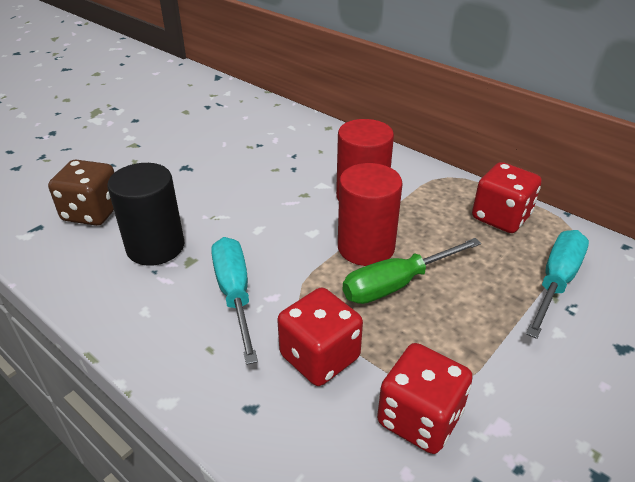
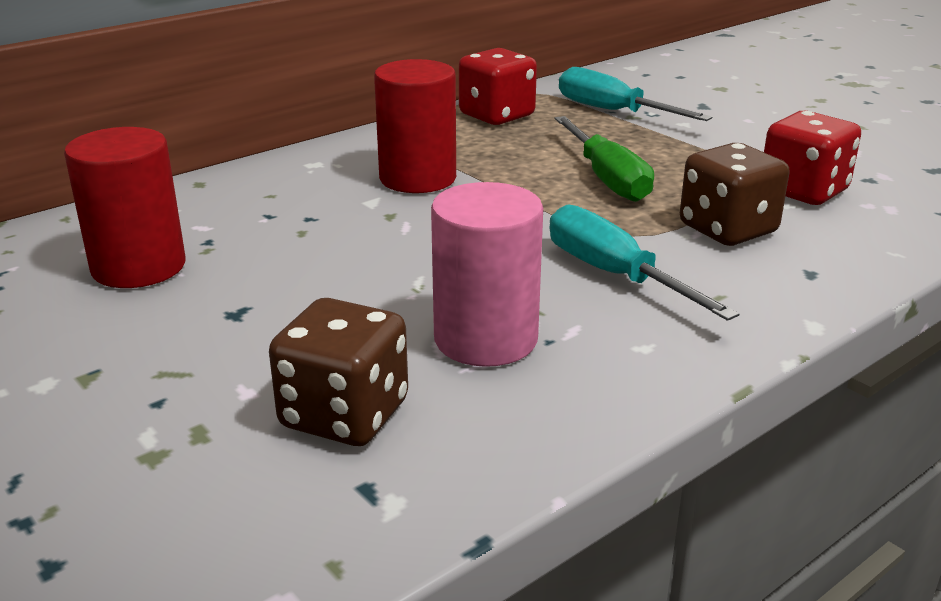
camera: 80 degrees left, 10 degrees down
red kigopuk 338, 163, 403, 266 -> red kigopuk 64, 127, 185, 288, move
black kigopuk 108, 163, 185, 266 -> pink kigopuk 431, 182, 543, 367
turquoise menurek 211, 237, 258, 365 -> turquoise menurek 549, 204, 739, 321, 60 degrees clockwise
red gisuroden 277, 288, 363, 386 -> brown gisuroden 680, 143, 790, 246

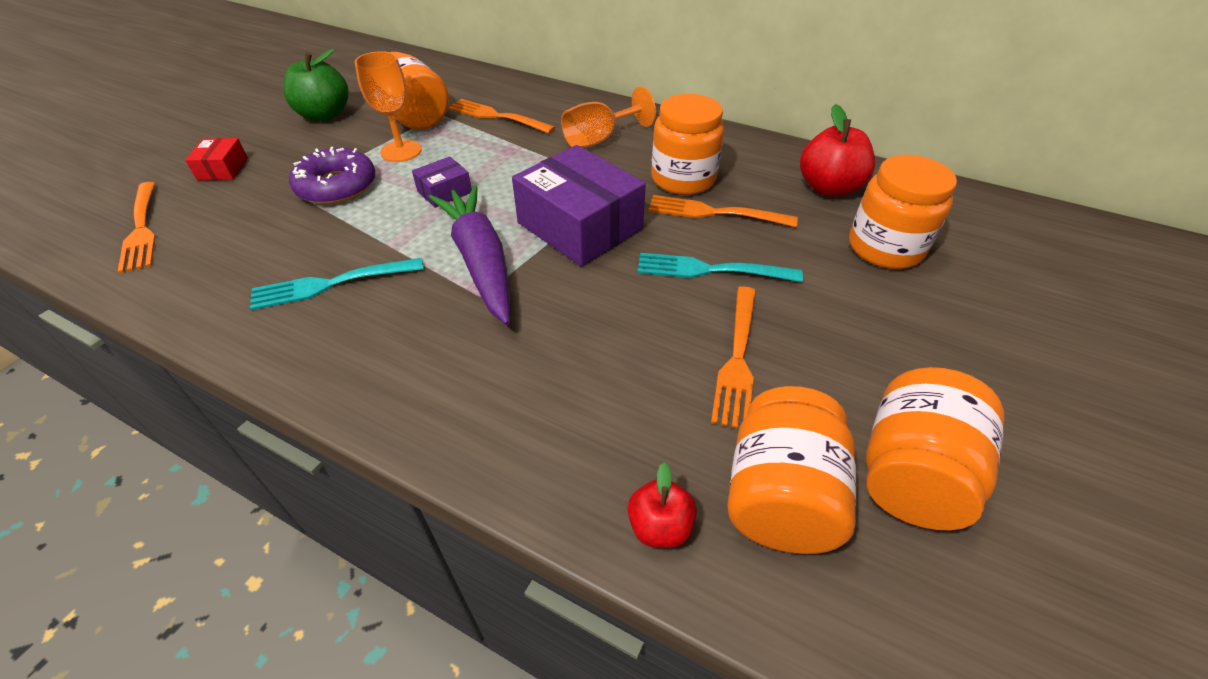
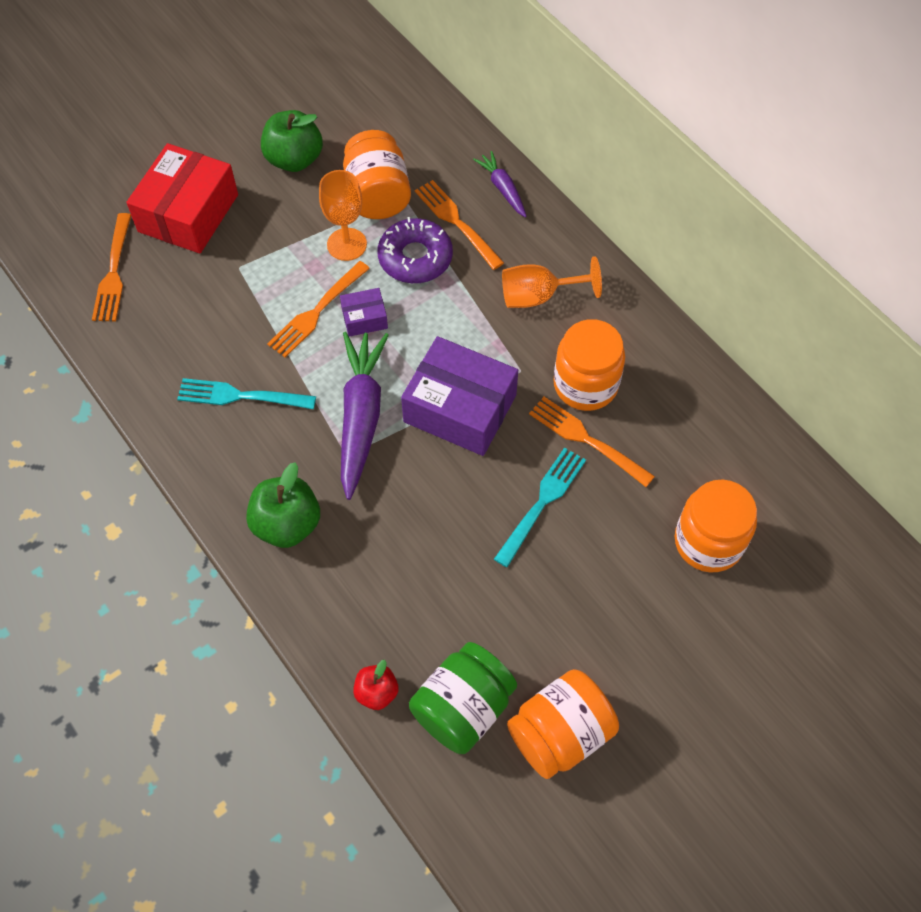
camera: 25 degrees right, 15 degrees up
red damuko 185, 138, 248, 180 -> red damuko 126, 143, 238, 253, x2.13
none -> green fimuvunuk 246, 462, 320, 548
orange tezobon 711, 286, 756, 429 -> orange tezobon 267, 261, 370, 357, move
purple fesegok 289, 147, 375, 204 -> purple fesegok 378, 217, 453, 283, move
purple damuko 512, 145, 646, 267 -> purple damuko 401, 336, 518, 456, 45 degrees counterclockwise
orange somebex 727, 386, 856, 554 -> green somebex 409, 642, 517, 754
none -> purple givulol 473, 151, 527, 218
turquoise tezobon 638, 253, 803, 282 -> turquoise tezobon 494, 448, 586, 567, 90 degrees clockwise
red fimuvunuk 800, 104, 875, 197 -> none

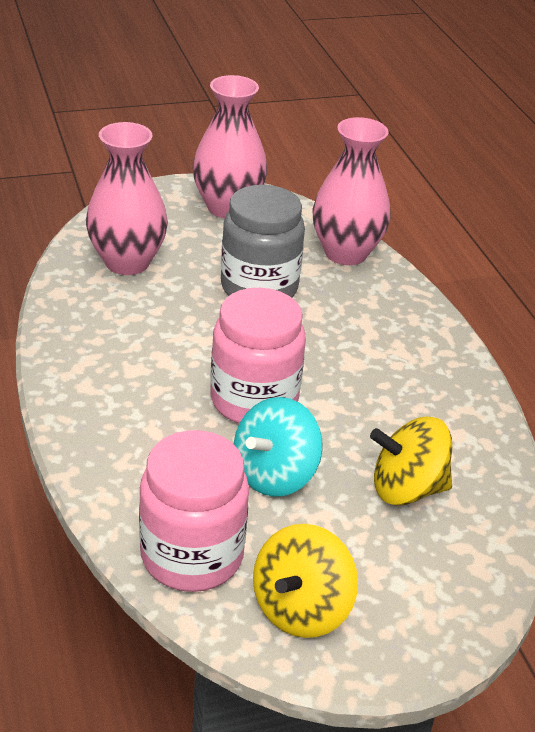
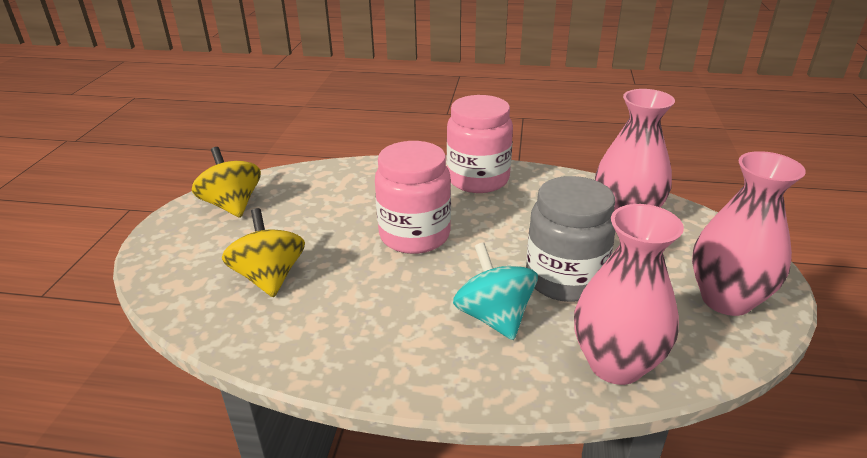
camera: 120 degrees right, 5 degrees down
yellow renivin 370, 417, 452, 505 -> yellow renivin 222, 208, 305, 297, 45 degrees counterclockwise
pink somebex 139, 430, 249, 592 -> pink somebex 447, 95, 513, 193, move
turquoise renivin 234, 397, 322, 497 -> turquoise renivin 453, 242, 538, 340, move

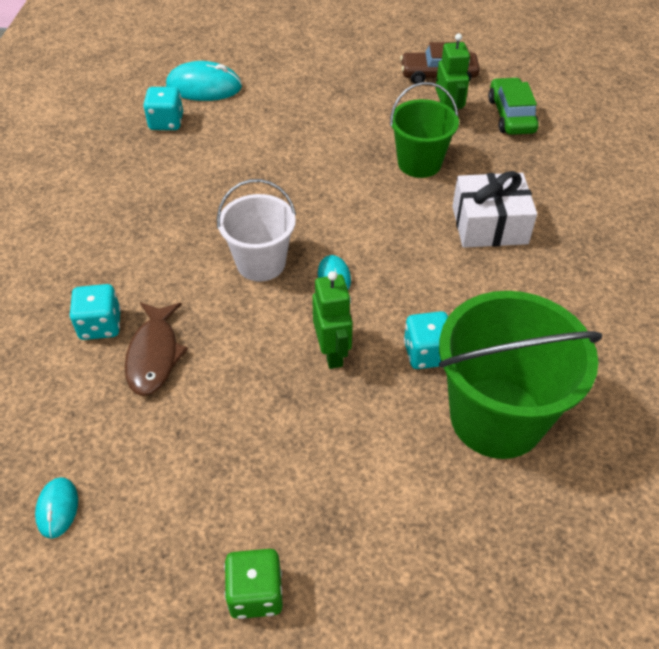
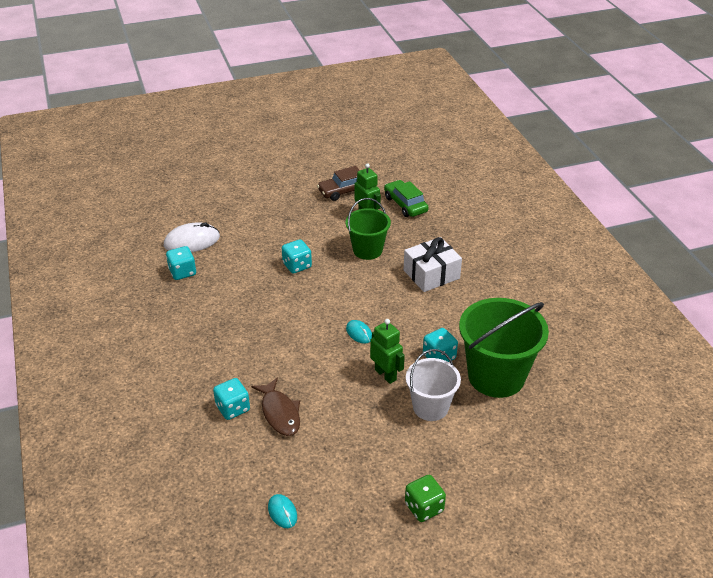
camera: 25 degrees left, 10 degrees down
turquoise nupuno 166, 61, 242, 101 -> white nupuno 164, 222, 220, 252
none -> turquoise gisuroden 282, 239, 312, 274
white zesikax 217, 179, 296, 281 -> white zesikax 406, 349, 461, 421, move

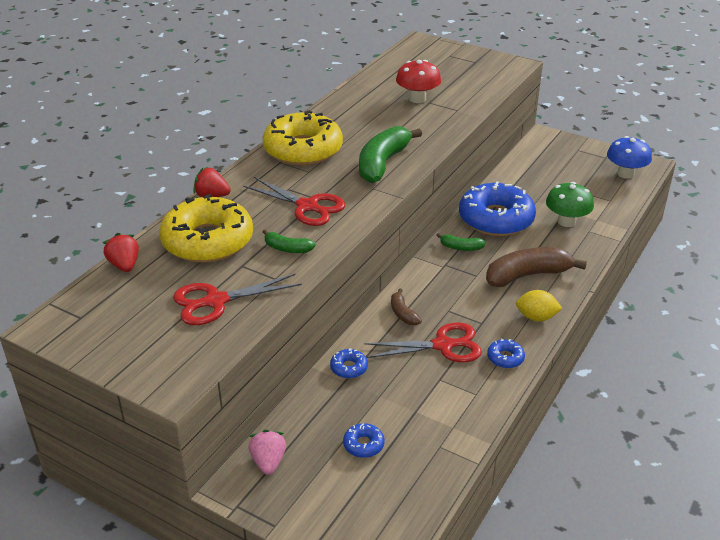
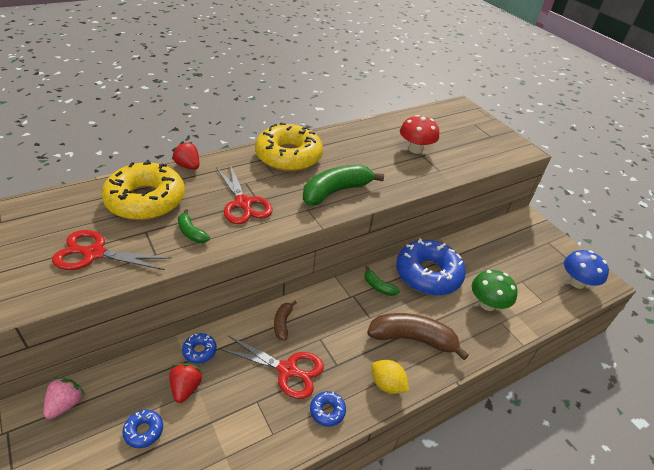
camera: 25 degrees right, 5 degrees up
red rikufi 103, 233, 139, 272 -> red rikufi 169, 363, 203, 403, move

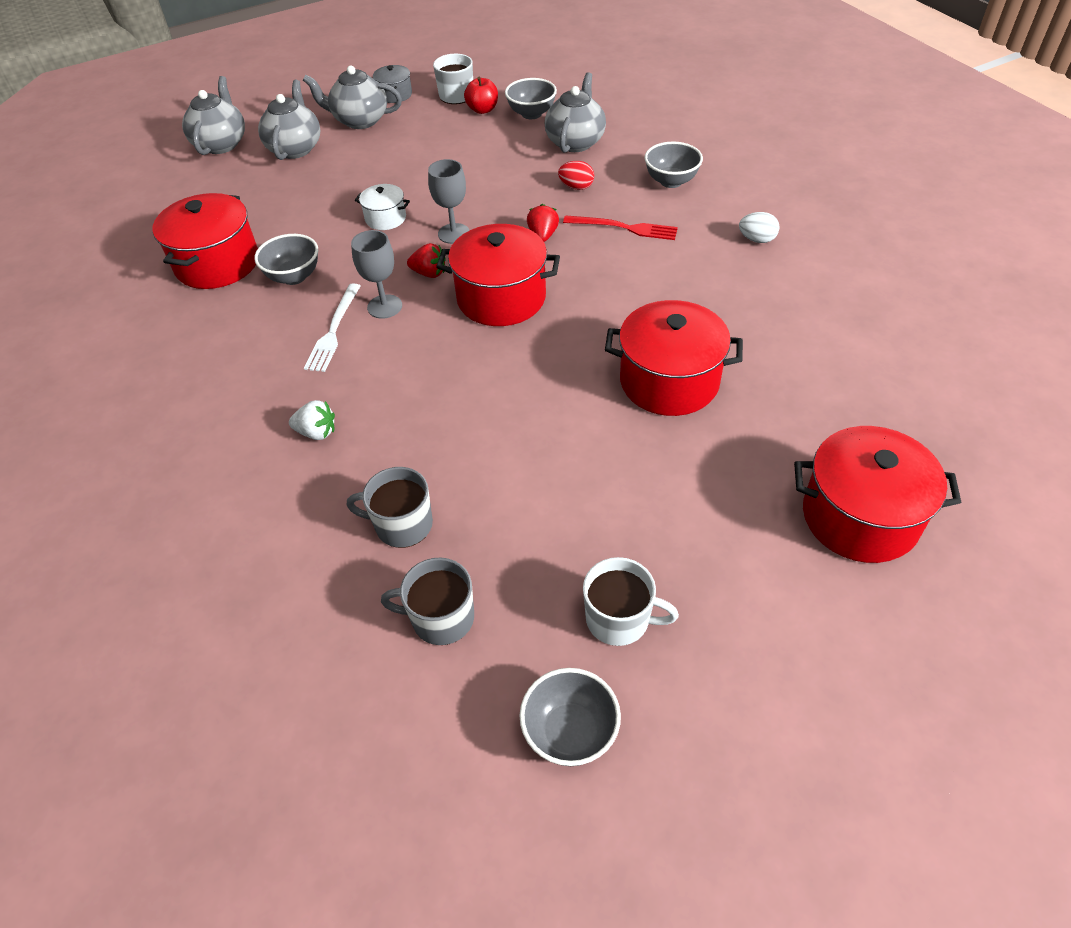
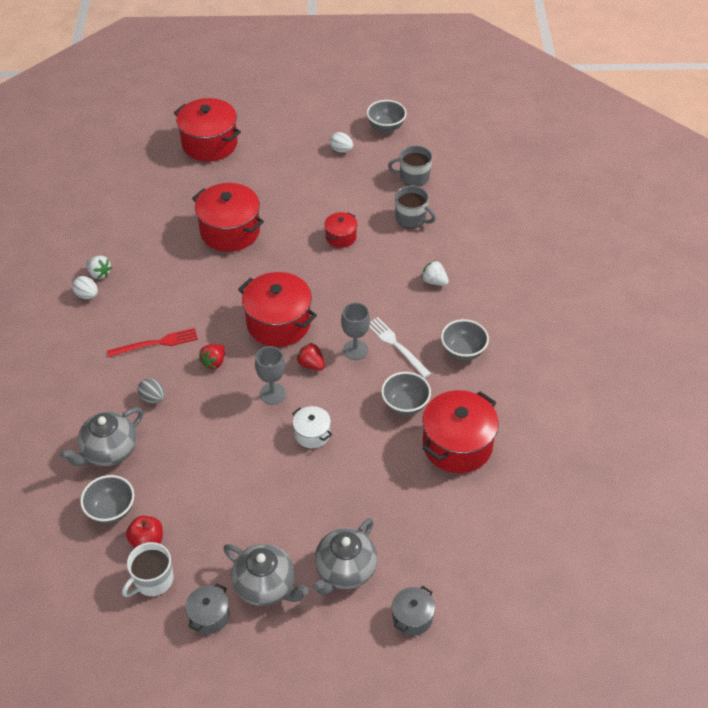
camera: 155 degrees left, 0 degrees up
none -> white rikufi 86, 256, 112, 279
red tezobon 563, 215, 678, 240 -> red tezobon 107, 328, 198, 357, 120 degrees clockwise
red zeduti 558, 161, 594, 190 -> grey zeduti 138, 379, 165, 404
none -> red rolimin 324, 212, 357, 248
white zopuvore 583, 557, 679, 646 -> white zeduti 329, 132, 353, 153
white tezobon 304, 283, 360, 372 -> white tezobon 369, 317, 431, 378, 75 degrees counterclockwise
grey zopuvore 381, 557, 474, 645 -> grey zopuvore 388, 145, 432, 187, 150 degrees clockwise
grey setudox 182, 76, 245, 155 -> grey rolimin 392, 586, 435, 636
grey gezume 644, 141, 703, 188 -> grey gezume 441, 319, 489, 361, move

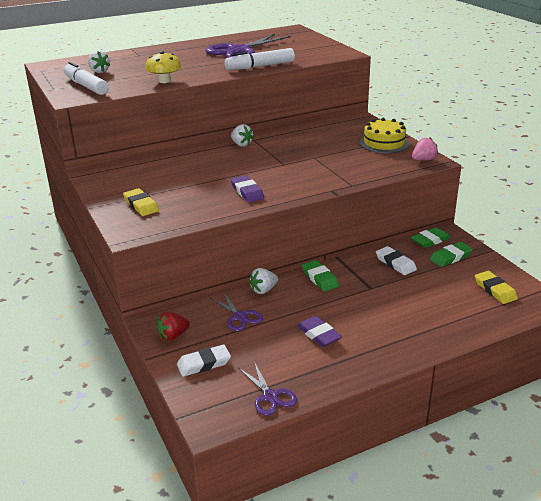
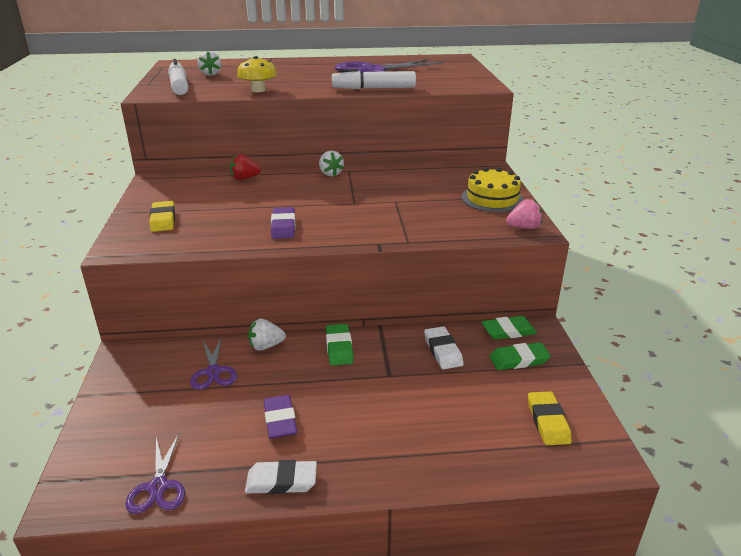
camera: 20 degrees right, 0 degrees up
red rikufi 157, 312, 190, 341 -> red rikufi 230, 154, 261, 180, move
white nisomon 177, 345, 231, 377 -> white nisomon 245, 460, 317, 494, move

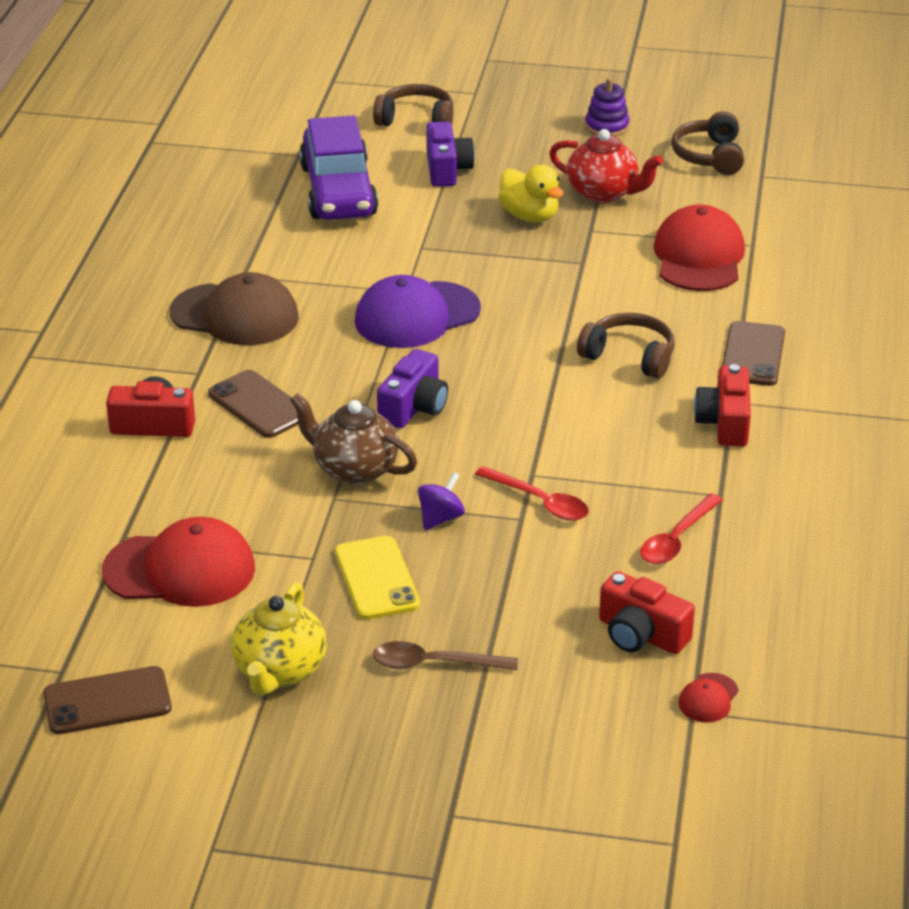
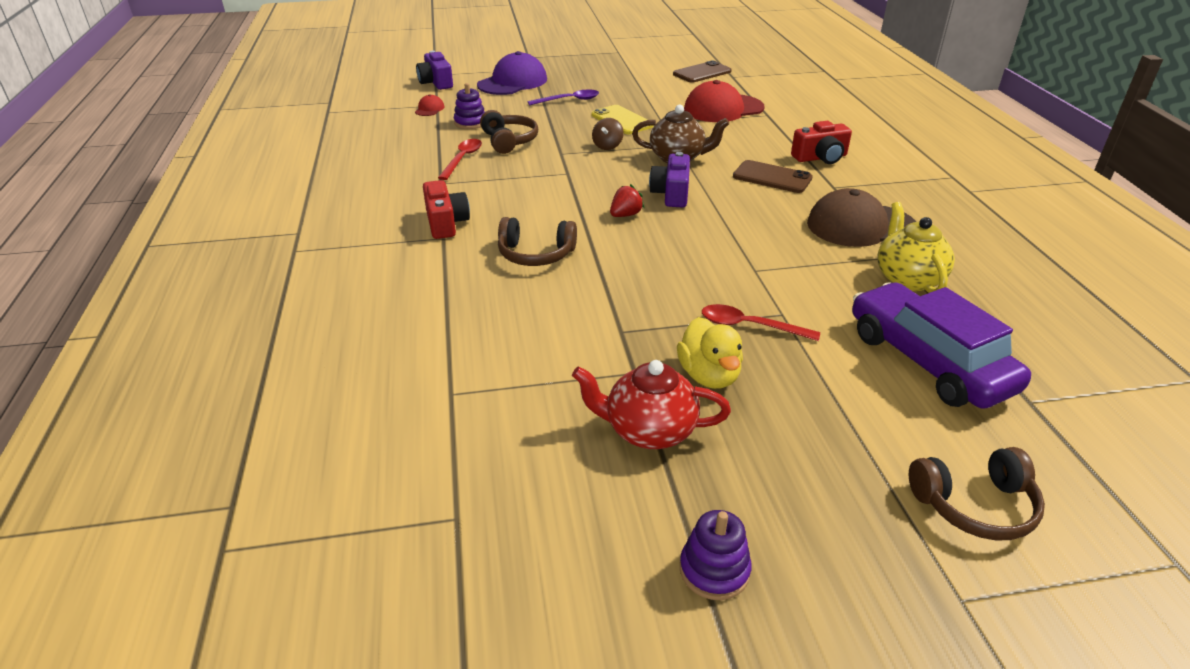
camera: 160 degrees right, 0 degrees up
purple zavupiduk 426, 122, 475, 187 -> purple zavupiduk 416, 51, 453, 90, move
red zavupiduk 599, 571, 695, 654 -> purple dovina 454, 83, 485, 129
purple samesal 355, 275, 481, 348 -> purple samesal 477, 51, 547, 95, move
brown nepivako 671, 111, 744, 175 -> brown nepivako 480, 110, 538, 154, move
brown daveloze 373, 641, 518, 670 -> purple daveloze 528, 89, 599, 106
purple renivin 418, 472, 465, 530 -> brown renivin 592, 118, 624, 150
none -> red rikufi 610, 184, 644, 217
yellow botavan 499, 165, 563, 222 -> yellow botavan 677, 317, 743, 389, 135 degrees counterclockwise
red daveloze 475, 466, 589, 521 -> red daveloze 702, 304, 820, 341, move
yellow setudox 231, 582, 327, 695 -> yellow setudox 877, 202, 955, 293, move
red samesal 653, 204, 745, 291 -> none
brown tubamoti 722, 321, 785, 386 -> none

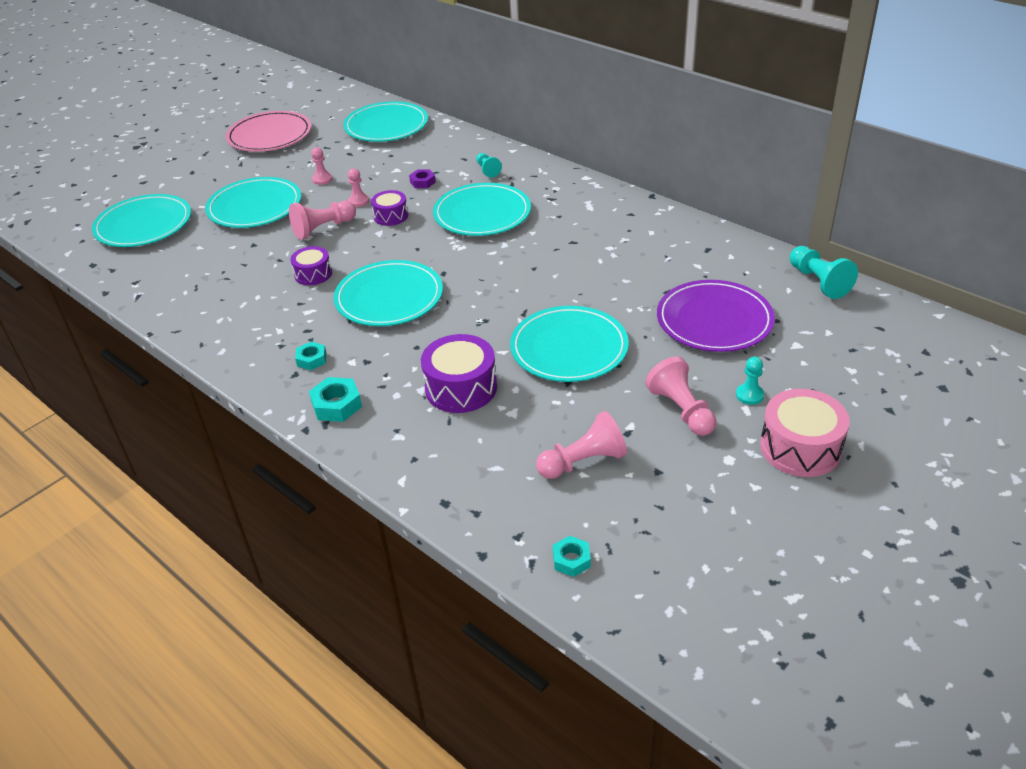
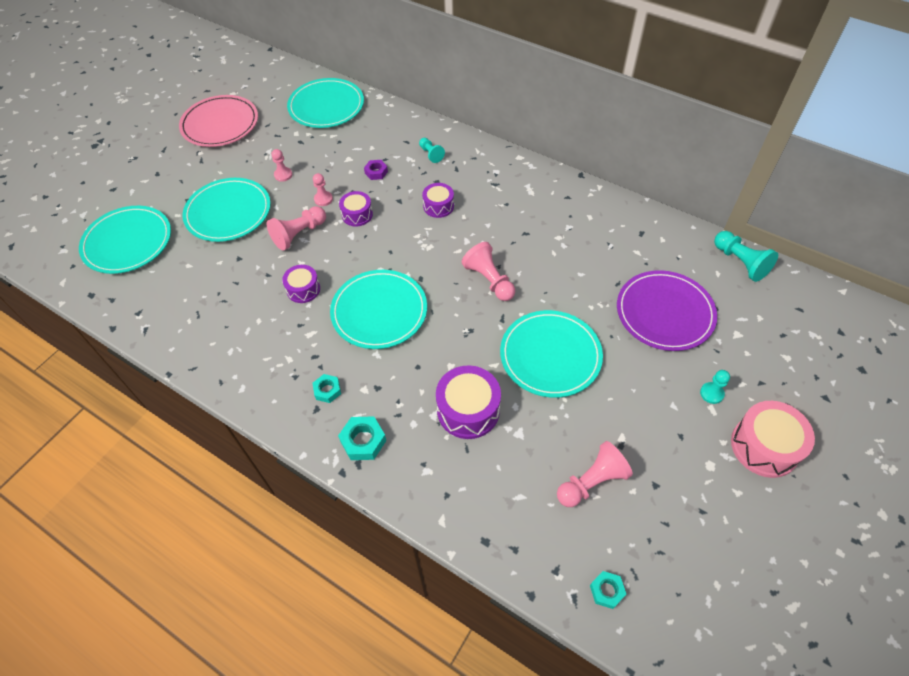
camera: 10 degrees left, 15 degrees up
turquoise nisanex 433, 183, 531, 236 -> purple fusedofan 422, 183, 454, 218
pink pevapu 645, 356, 716, 436 -> pink pevapu 462, 242, 515, 301, move

